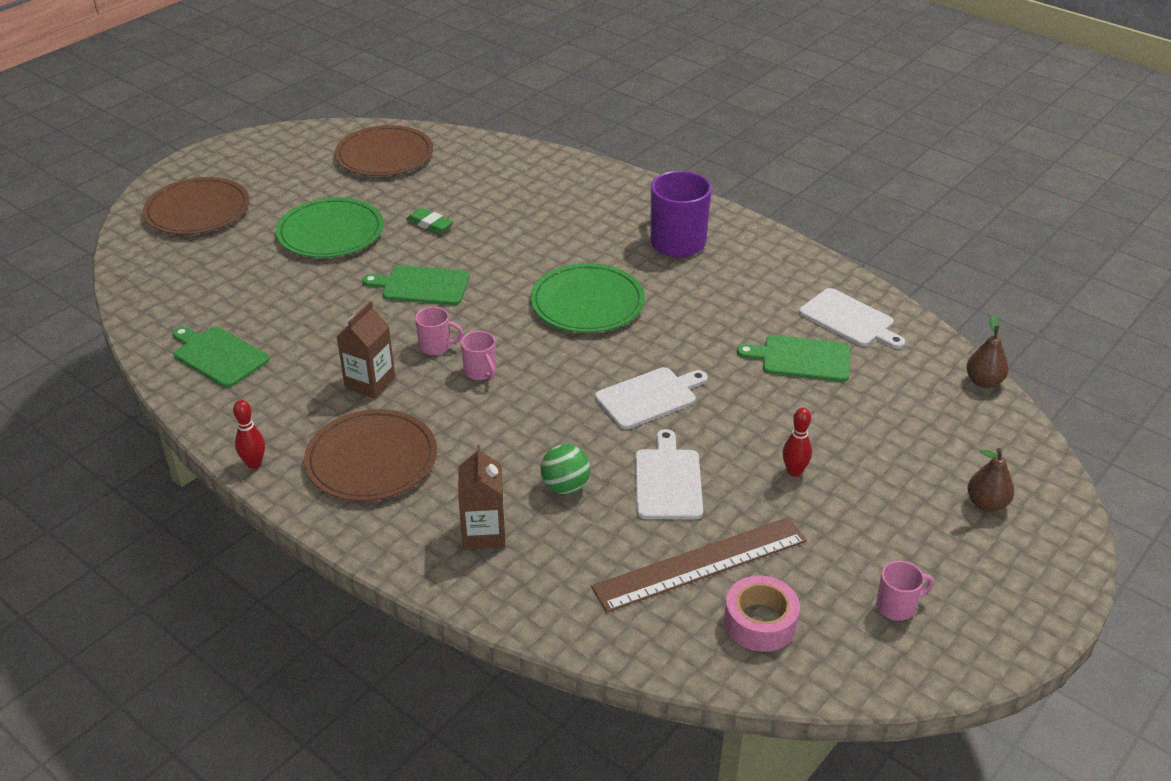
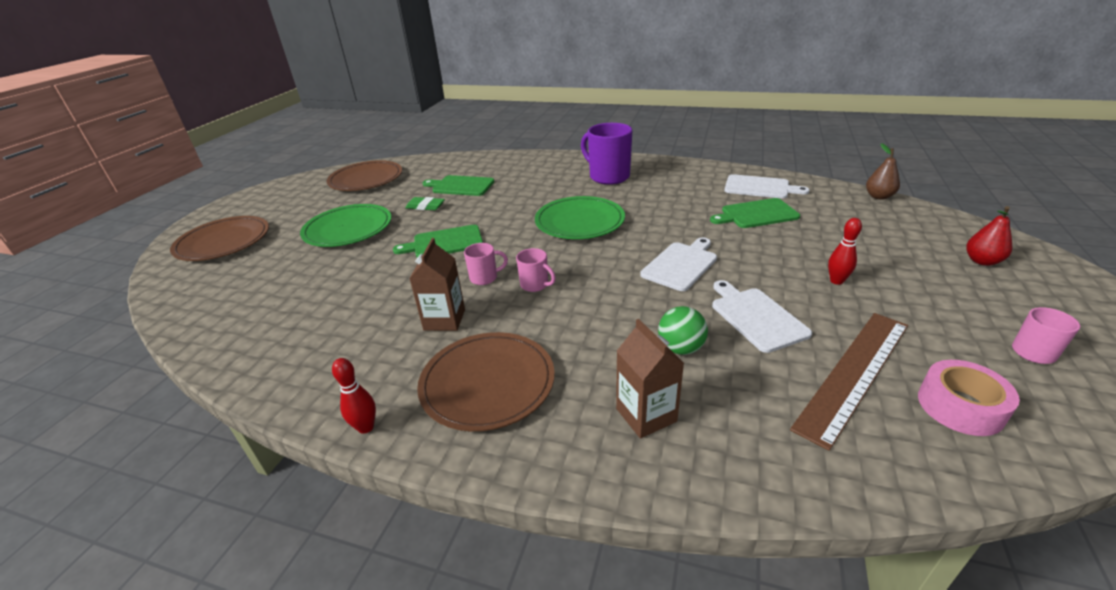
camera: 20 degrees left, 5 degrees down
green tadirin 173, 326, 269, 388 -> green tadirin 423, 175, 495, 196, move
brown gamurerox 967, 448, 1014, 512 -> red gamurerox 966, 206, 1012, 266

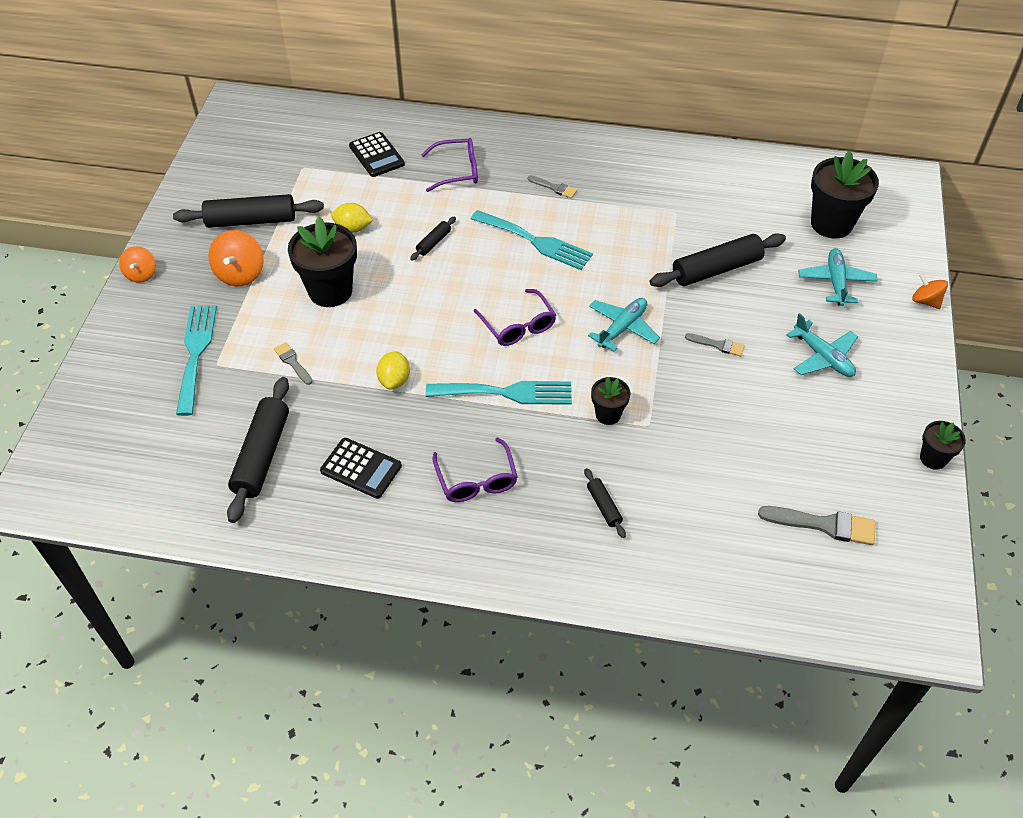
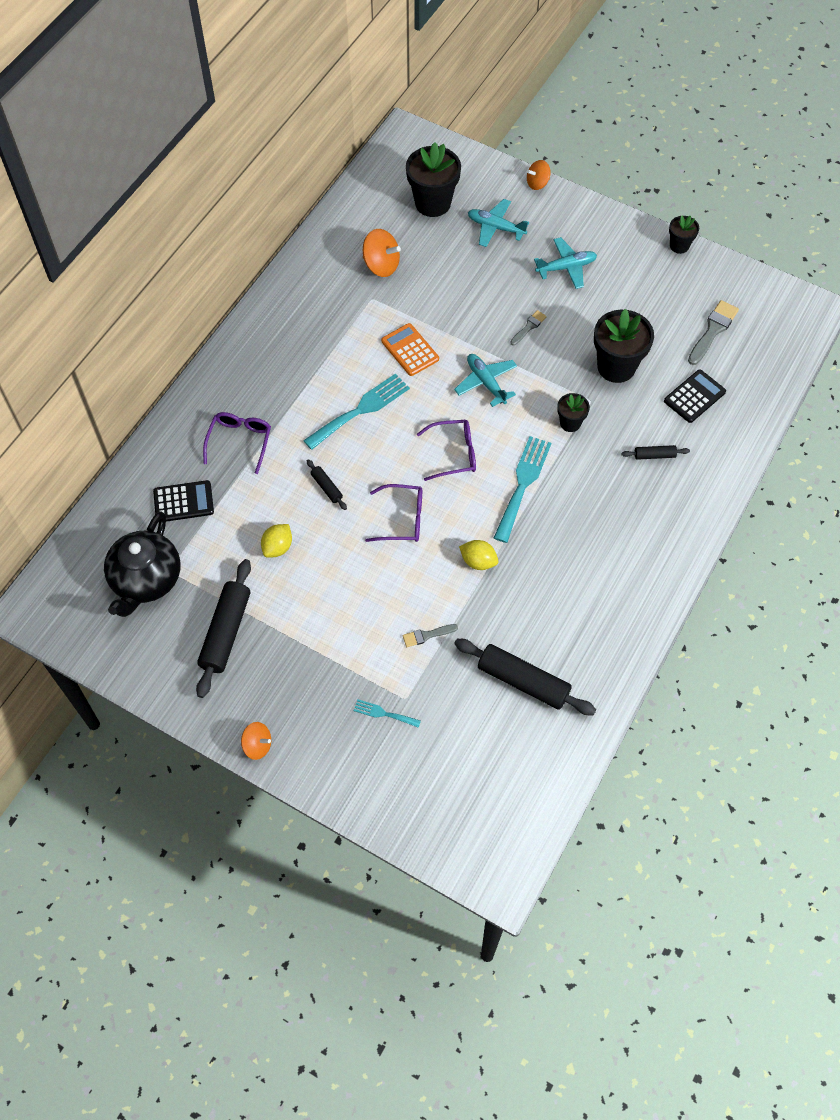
camera: 70 degrees left, 10 degrees up
none -> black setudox 104, 511, 181, 617
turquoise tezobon 176, 305, 217, 416 -> turquoise tezobon 354, 699, 421, 728, x0.50
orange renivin 208, 230, 264, 286 -> orange renivin 363, 229, 401, 277, move
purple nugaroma 433, 437, 517, 502 -> purple nugaroma 365, 484, 422, 542, move
none -> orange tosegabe 381, 323, 439, 376
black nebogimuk 288, 217, 357, 307 -> black nebogimuk 594, 309, 654, 383, move
black tosegabe 320, 438, 402, 499 -> black tosegabe 664, 369, 726, 423, move
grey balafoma 528, 175, 577, 198 -> none
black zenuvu 650, 233, 786, 287 -> none

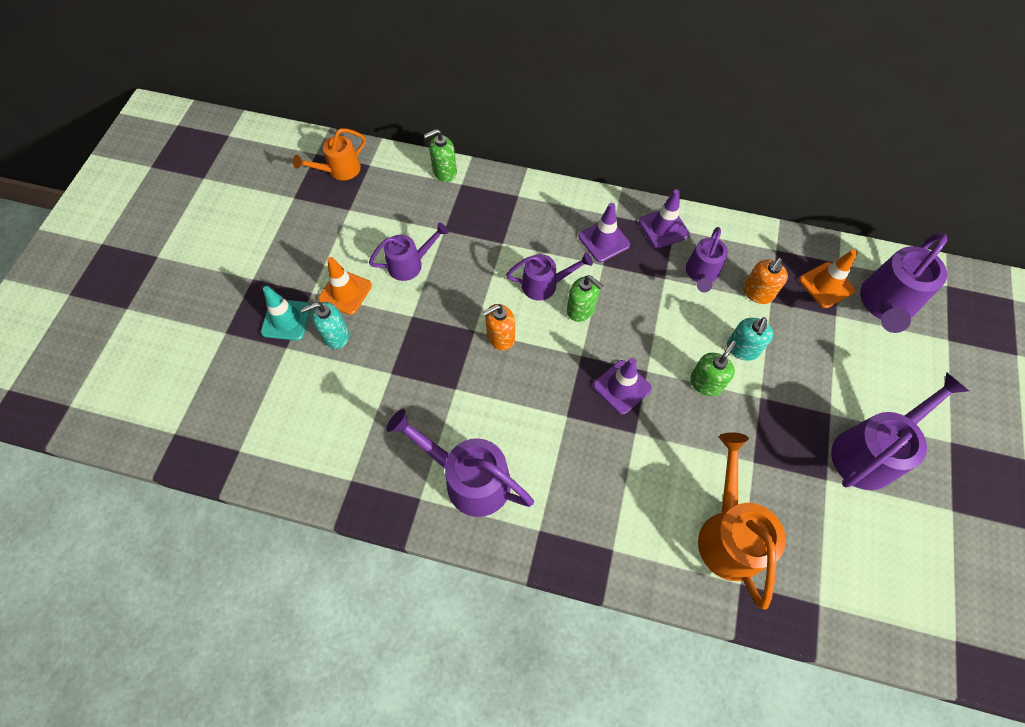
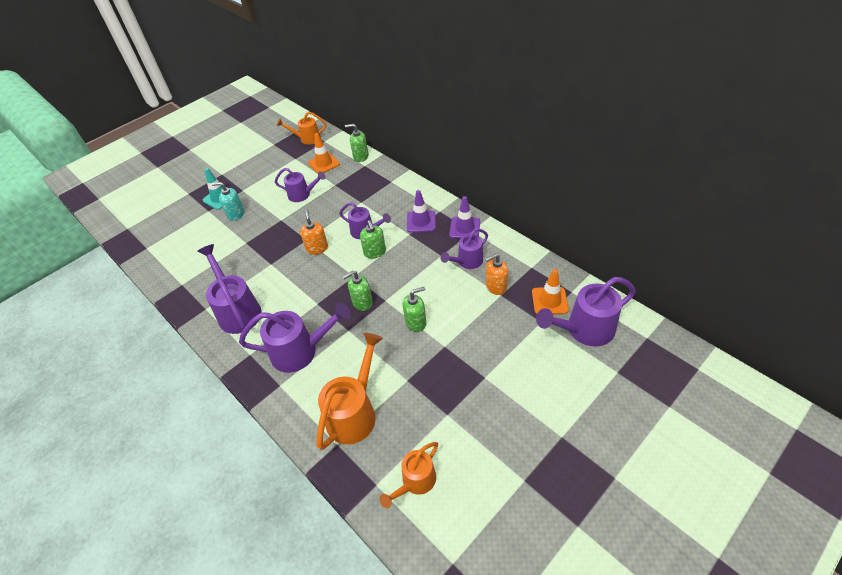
camera: 35 degrees right, 15 degrees down
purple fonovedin 831, 372, 969, 490 -> purple fonovedin 239, 302, 351, 373, move
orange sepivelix 482, 304, 515, 350 -> orange sepivelix 300, 209, 328, 255, 75 degrees clockwise
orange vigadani 318, 257, 372, 315 -> orange vigadani 308, 133, 340, 174, move
purple vigadani 593, 358, 652, 415 -> green sepivelix 342, 271, 373, 311
none -> orange fonovedin 379, 442, 438, 508
turquoise sepivelix 727, 317, 774, 361 -> none

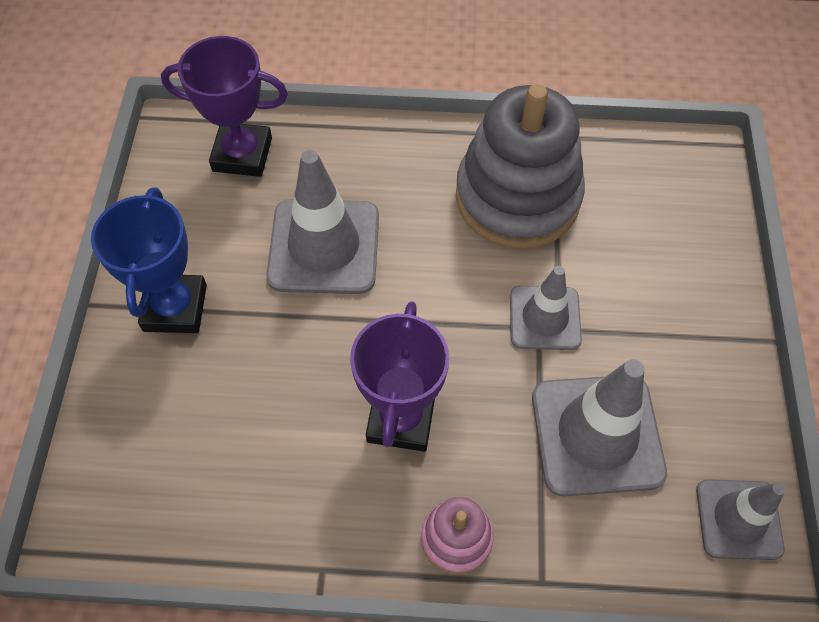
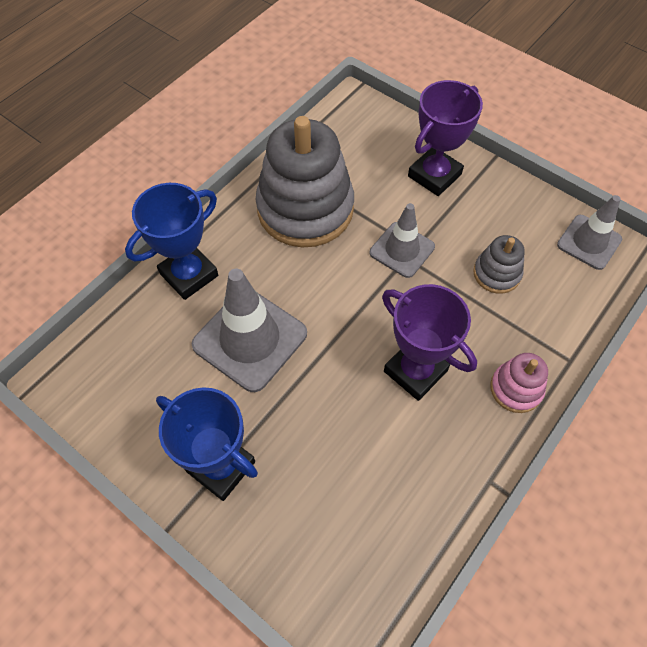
camera: 55 degrees left, 0 degrees up
none -> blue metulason 125, 183, 218, 300
purple metulason 161, 36, 288, 177 -> purple metulason 408, 80, 483, 196, move
grey vigadani 532, 359, 667, 496 -> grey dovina 473, 235, 525, 294

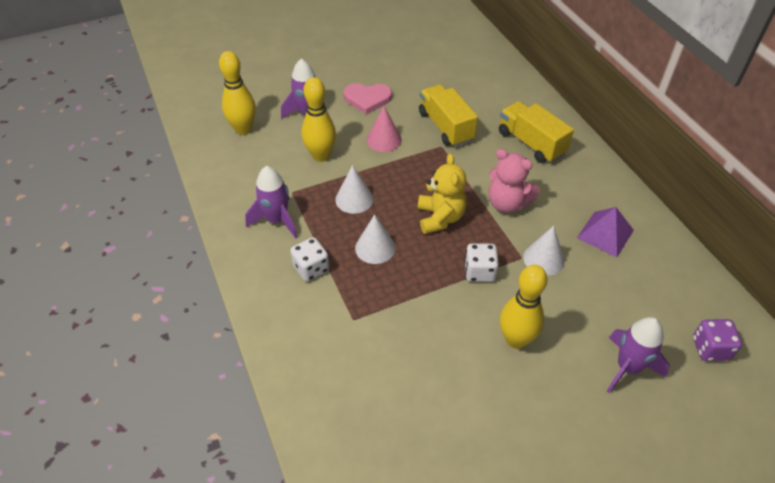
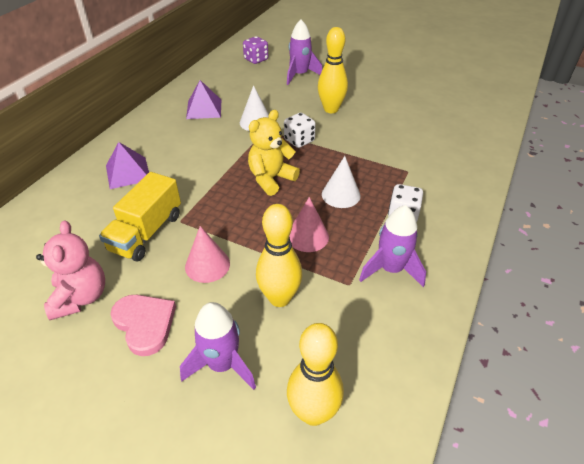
camera: 130 degrees left, 5 degrees down
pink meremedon 489, 149, 540, 213 -> pink meremedon 36, 220, 105, 320, move
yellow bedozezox 499, 101, 574, 163 -> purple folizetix 106, 142, 149, 189
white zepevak 335, 165, 373, 214 -> pink zepevak 289, 197, 329, 252

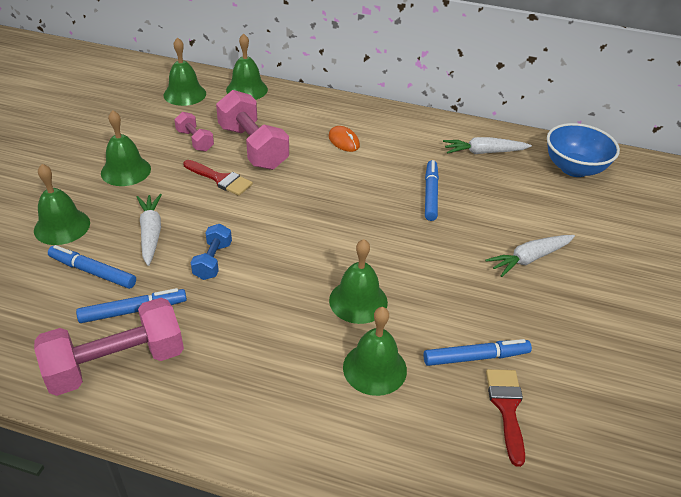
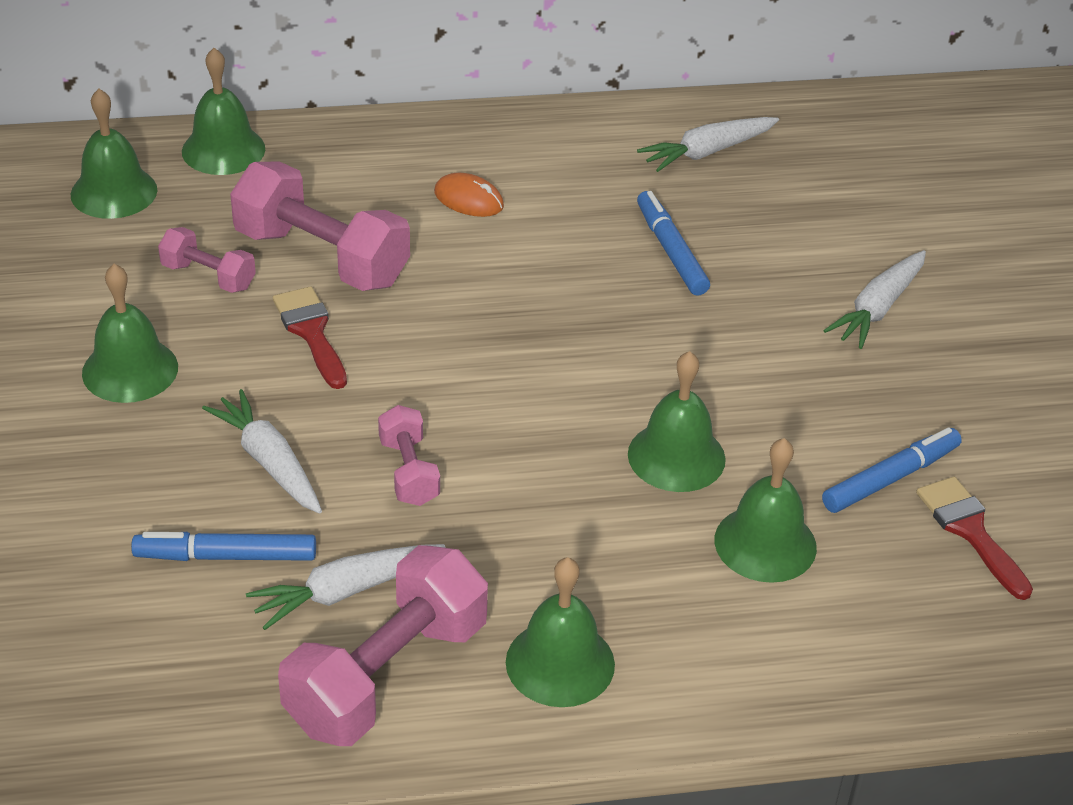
camera: 25 degrees left, 0 degrees up
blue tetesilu 76, 288, 187, 323 -> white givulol 246, 544, 446, 630
red balafoma 183, 160, 253, 196 -> red balafoma 273, 286, 347, 389, 120 degrees counterclockwise
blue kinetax 191, 224, 232, 280 -> pink kinetax 378, 405, 440, 506
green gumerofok 34, 164, 90, 245 -> green gumerofok 506, 557, 615, 707, move
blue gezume 547, 123, 620, 177 -> none

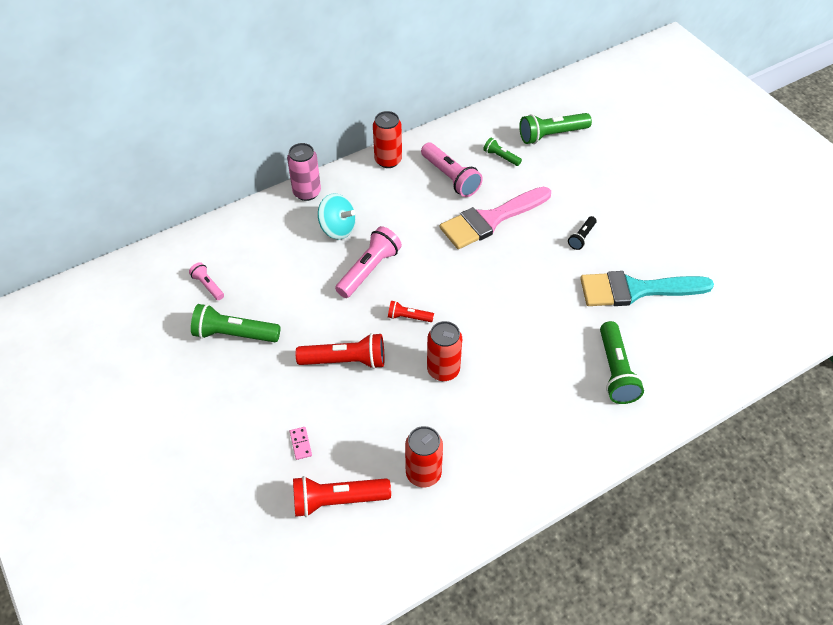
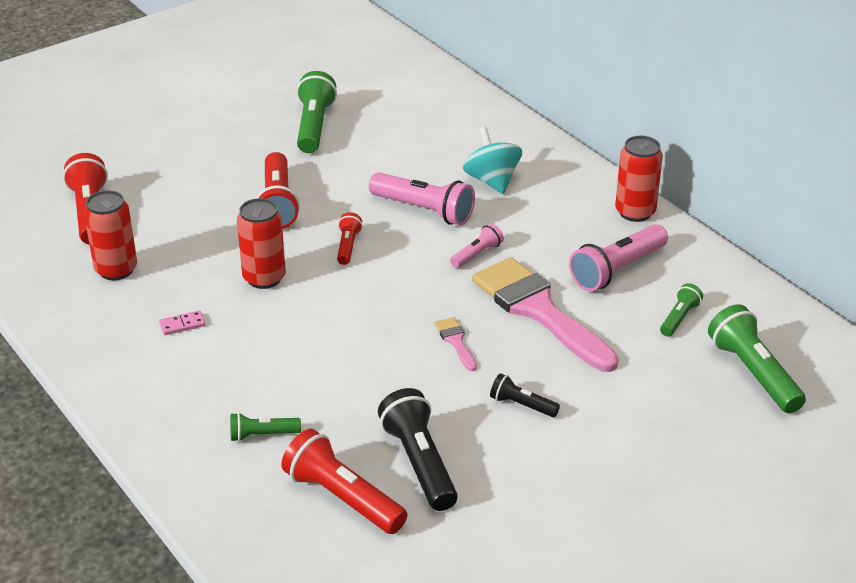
camera: 85 degrees right, 15 degrees down
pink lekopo 290, 427, 312, 460 -> pink lekopo 159, 310, 206, 335, move
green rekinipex 600, 321, 644, 404 -> green rekinipex 230, 412, 301, 442, x0.54
none -> red rekinipex 281, 429, 407, 534
turquoise balafoma 580, 271, 714, 306 -> black rekinipex 378, 388, 458, 511
none -> pink balafoma 435, 317, 477, 371
pink rekinipex 189, 262, 224, 300 -> pink rekinipex 450, 223, 504, 268, move
turquoise renivin 318, 193, 356, 240 -> turquoise renivin 463, 127, 522, 194, 135 degrees clockwise
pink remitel 287, 143, 321, 201 -> none

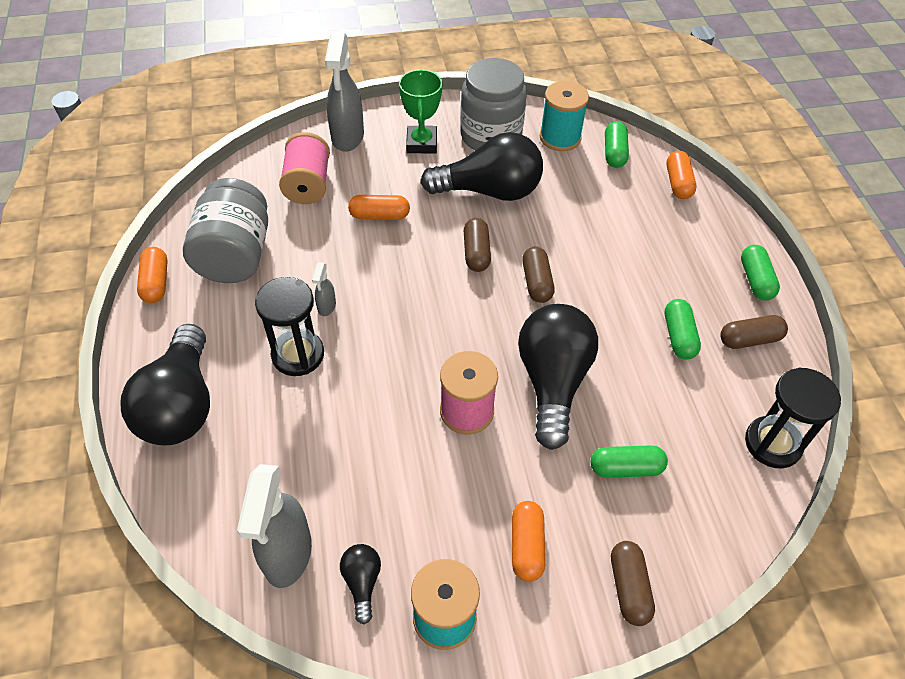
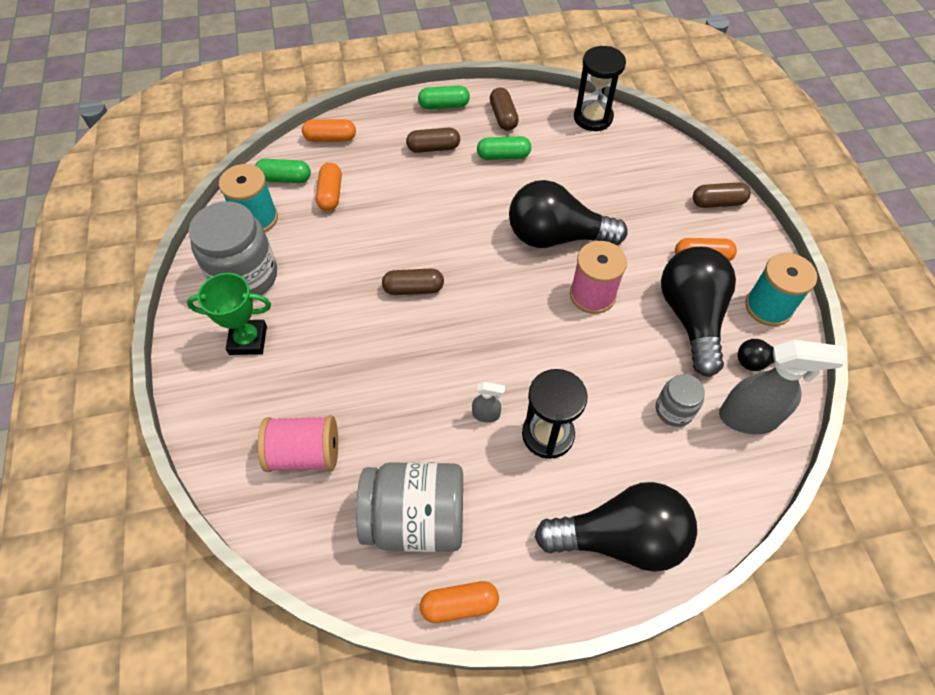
camera: 90 degrees left, 5 degrees up
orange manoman 348, 195, 410, 220 -> orange manoman 316, 163, 342, 211, move
brown manoman 522, 247, 555, 303 -> brown manoman 406, 128, 460, 153, move
none -> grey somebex 656, 374, 705, 427
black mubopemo 421, 132, 543, 201 -> black mubopemo 661, 247, 736, 377, move
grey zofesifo 325, 33, 364, 152 -> none
green manoman 591, 445, 668, 478 -> none

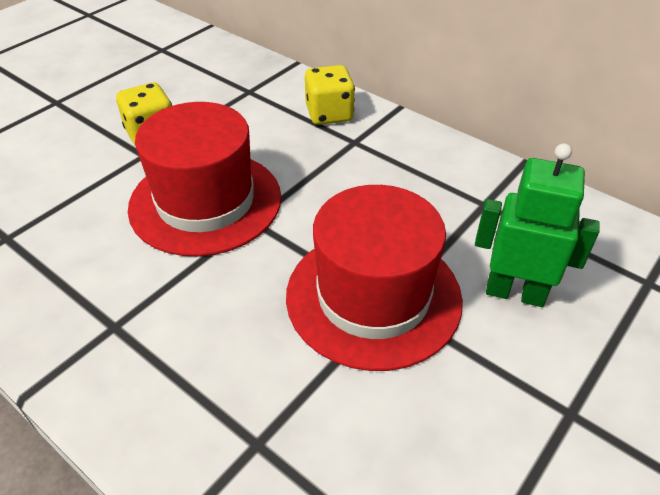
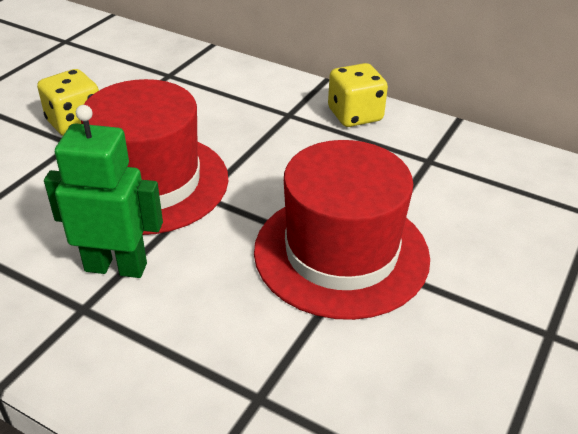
camera: 10 degrees left, 5 degrees down
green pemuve 475, 143, 600, 307 -> green pemuve 44, 105, 163, 278, move
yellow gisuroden 305, 65, 355, 125 -> yellow gisuroden 328, 63, 388, 127, move

